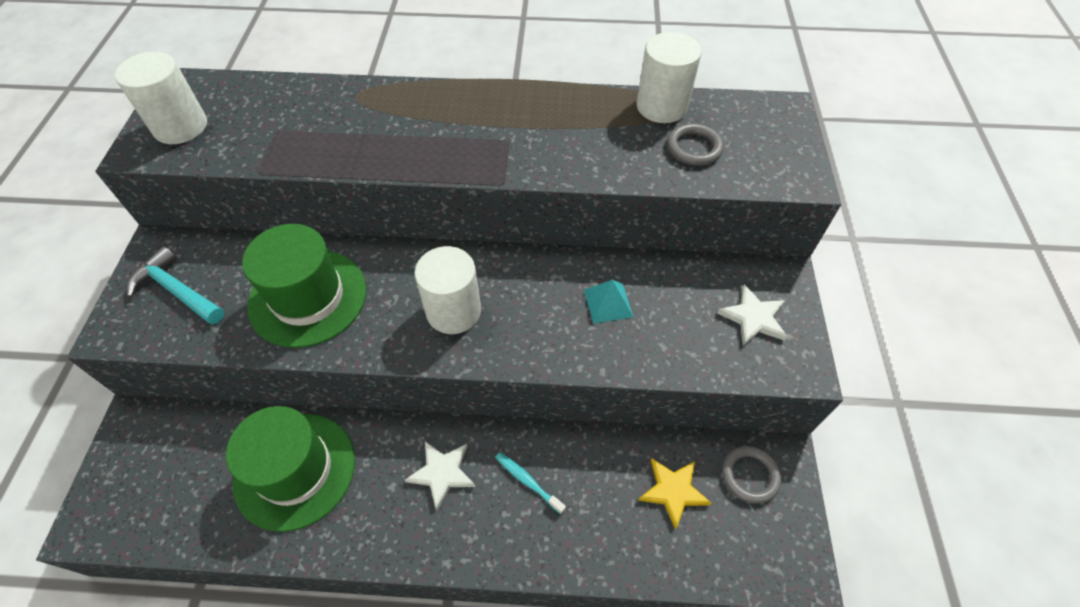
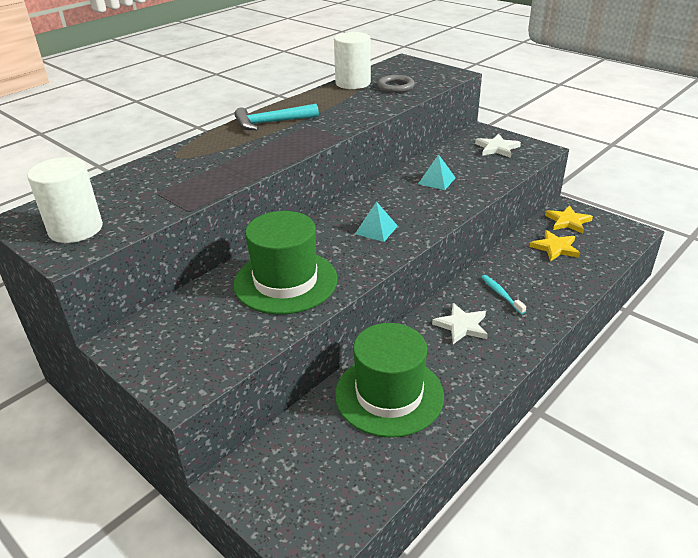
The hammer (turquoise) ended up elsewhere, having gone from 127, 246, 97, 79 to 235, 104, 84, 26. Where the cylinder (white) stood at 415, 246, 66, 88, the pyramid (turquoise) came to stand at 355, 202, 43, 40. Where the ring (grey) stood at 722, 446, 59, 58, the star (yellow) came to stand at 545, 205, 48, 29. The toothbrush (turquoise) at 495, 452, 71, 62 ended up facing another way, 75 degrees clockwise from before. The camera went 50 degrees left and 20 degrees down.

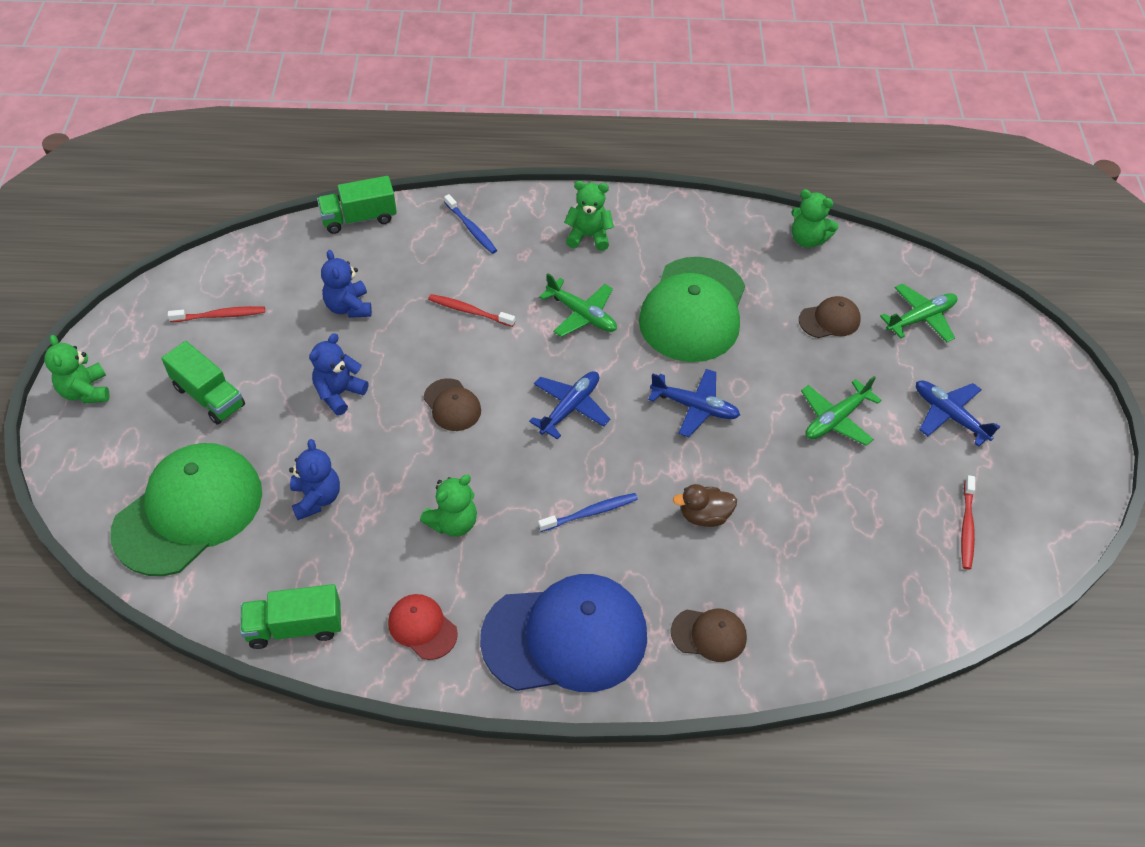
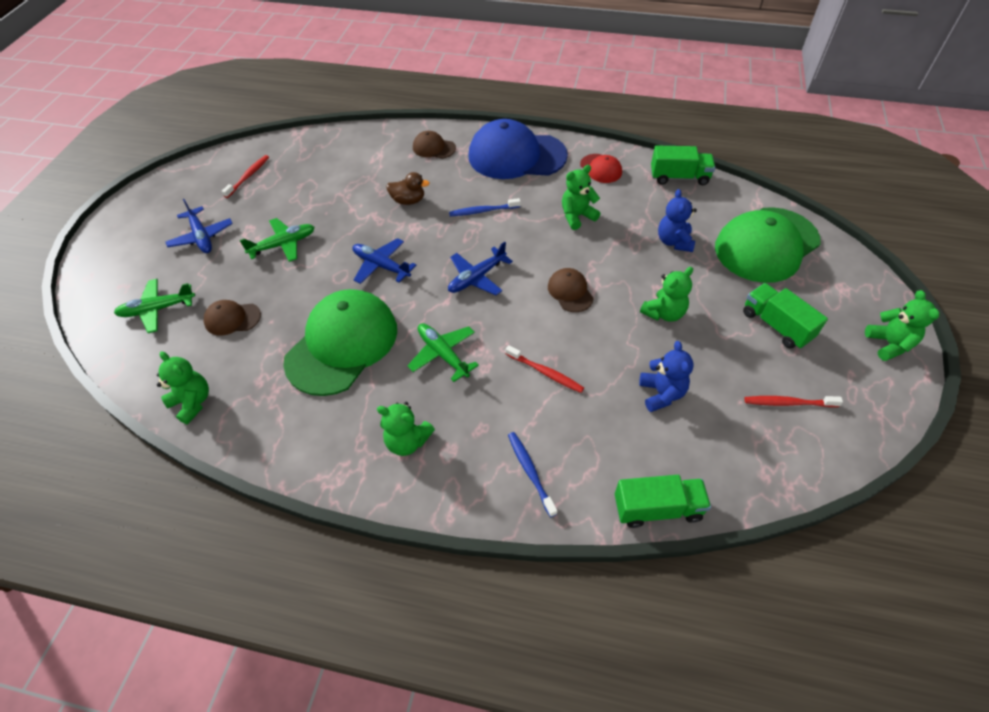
What was the teddy bear (blue) at 309, 333, 60, 82 turned into the teddy bear (green) at 640, 267, 53, 55. The camera went 165 degrees left and 0 degrees up.

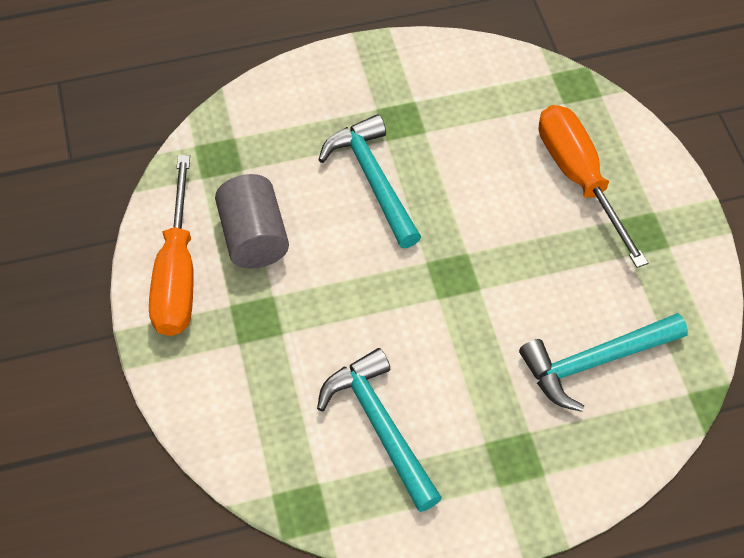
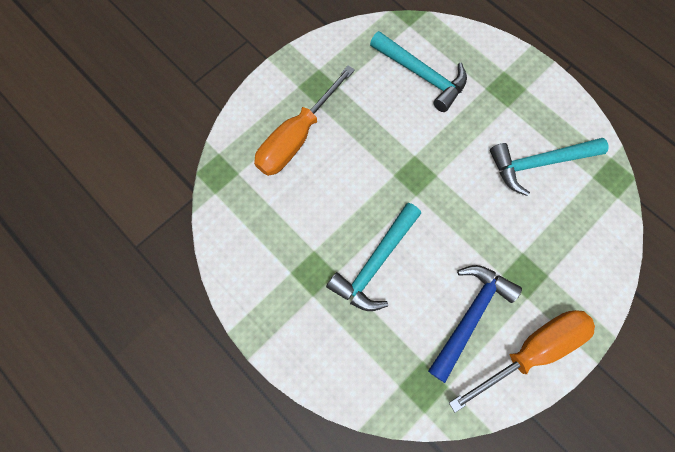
Where the cylinder (grey) stood at 215, 174, 74, 95, the hammer (blue) came to stand at 428, 265, 94, 118. The hammer (turquoise) at 317, 348, 125, 164 ended up facing another way, 45 degrees clockwise from before. The camera went 120 degrees left and 15 degrees up.

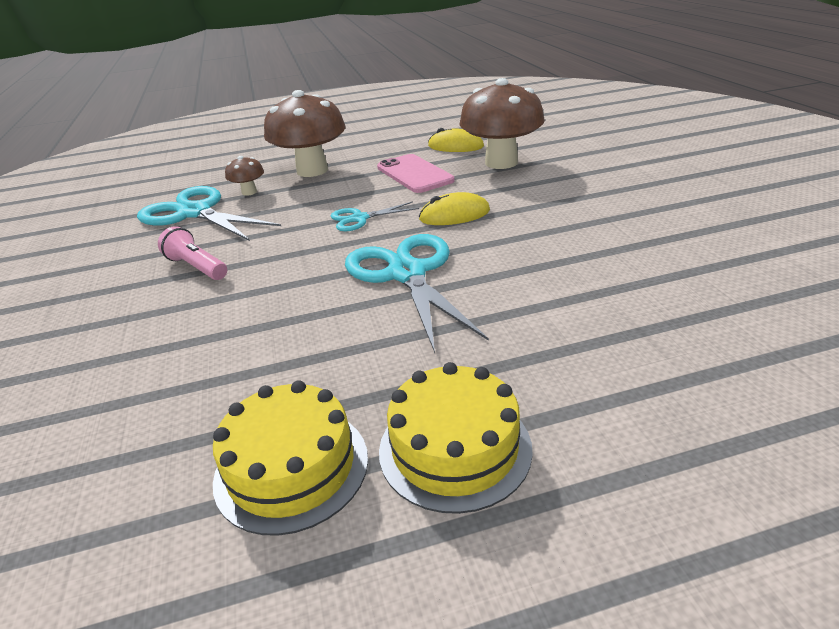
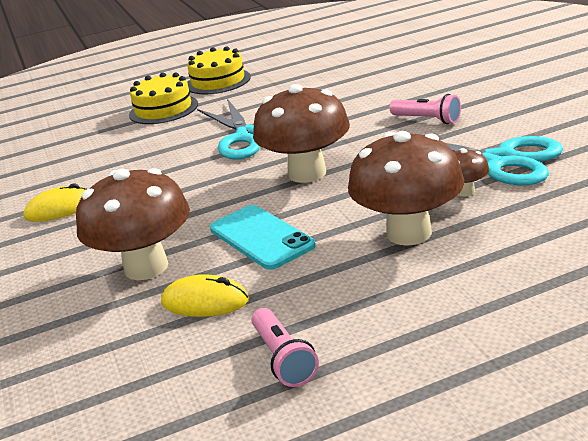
What was the phone (pink) at 377, 154, 78, 39 turned into the phone (turquoise) at 210, 205, 106, 65. The mouse (yellow) ended up elsewhere, having gone from 419, 192, 71, 33 to 23, 183, 64, 39. Where the scissors (turquoise) stood at 331, 201, 88, 30, the mushroom (brown) came to stand at 253, 84, 97, 99. The cake (yellow) ended up elsewhere, having gone from 213, 380, 155, 156 to 129, 72, 69, 52. The second view gained the flashlight (pink) at 251, 308, 68, 79. The camera went 175 degrees right and 5 degrees down.

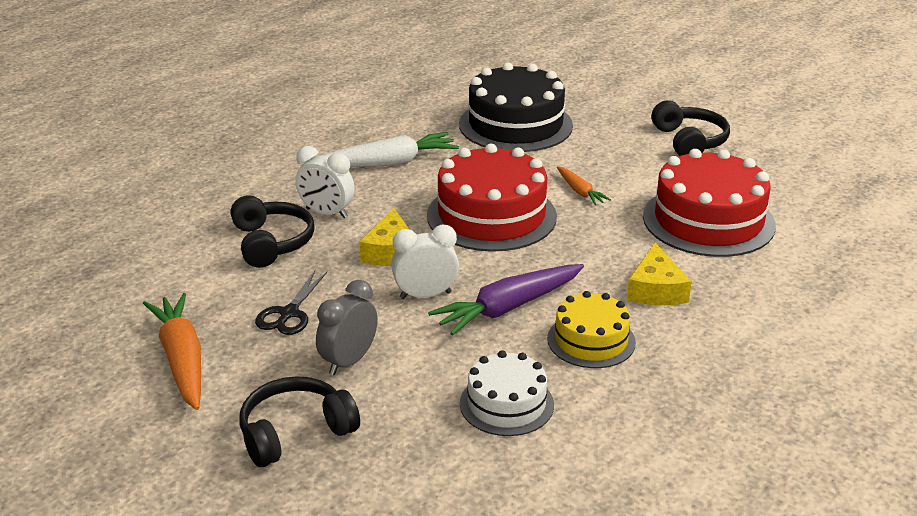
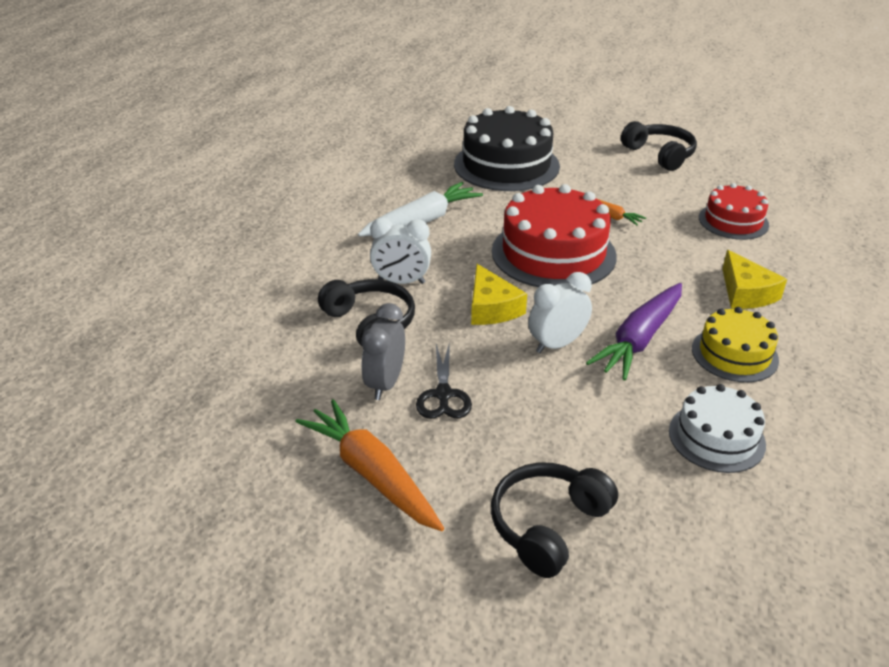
The size of the cake (red) at 643, 149, 133, 108 changed by a factor of 0.58. The clock (grey) ended up elsewhere, having gone from 316, 280, 62, 95 to 361, 303, 44, 97. The camera went 20 degrees left and 5 degrees up.

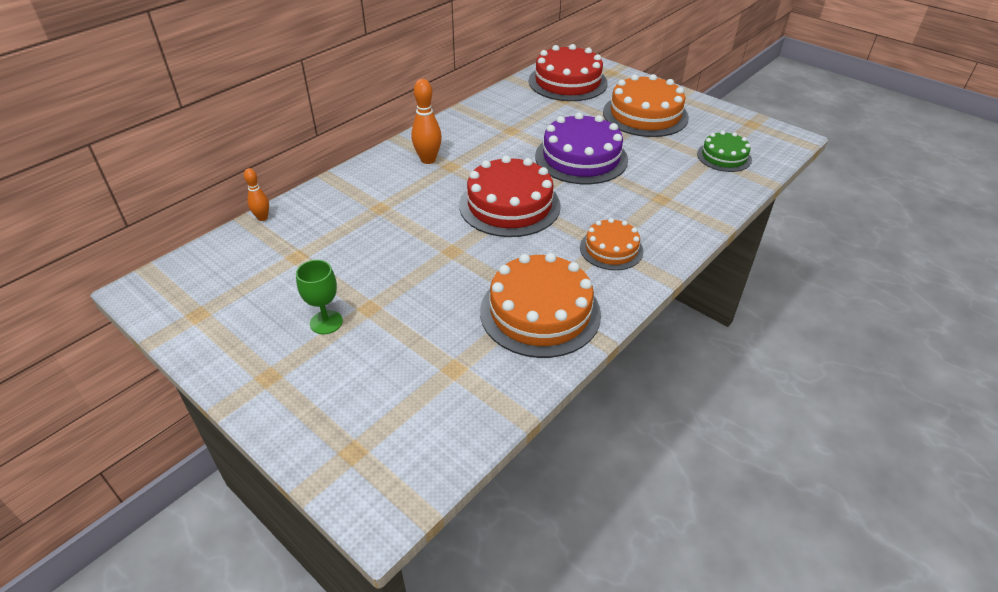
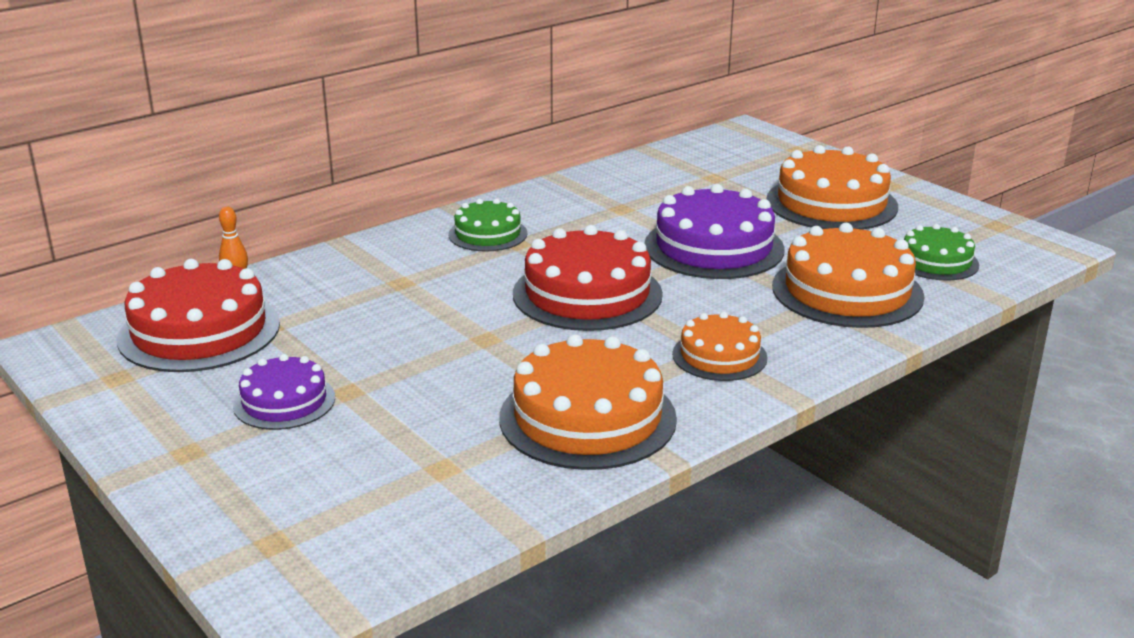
The cake (red) ended up elsewhere, having gone from 529, 44, 79, 57 to 117, 259, 163, 113. Where the bowling pin (orange) stood at 411, 79, 31, 85, the cake (green) came to stand at 448, 199, 80, 53. Where the goblet (green) stood at 296, 260, 47, 74, the cake (purple) came to stand at 233, 354, 102, 76. The second view gained the cake (orange) at 772, 223, 152, 105. The camera went 10 degrees right and 15 degrees down.

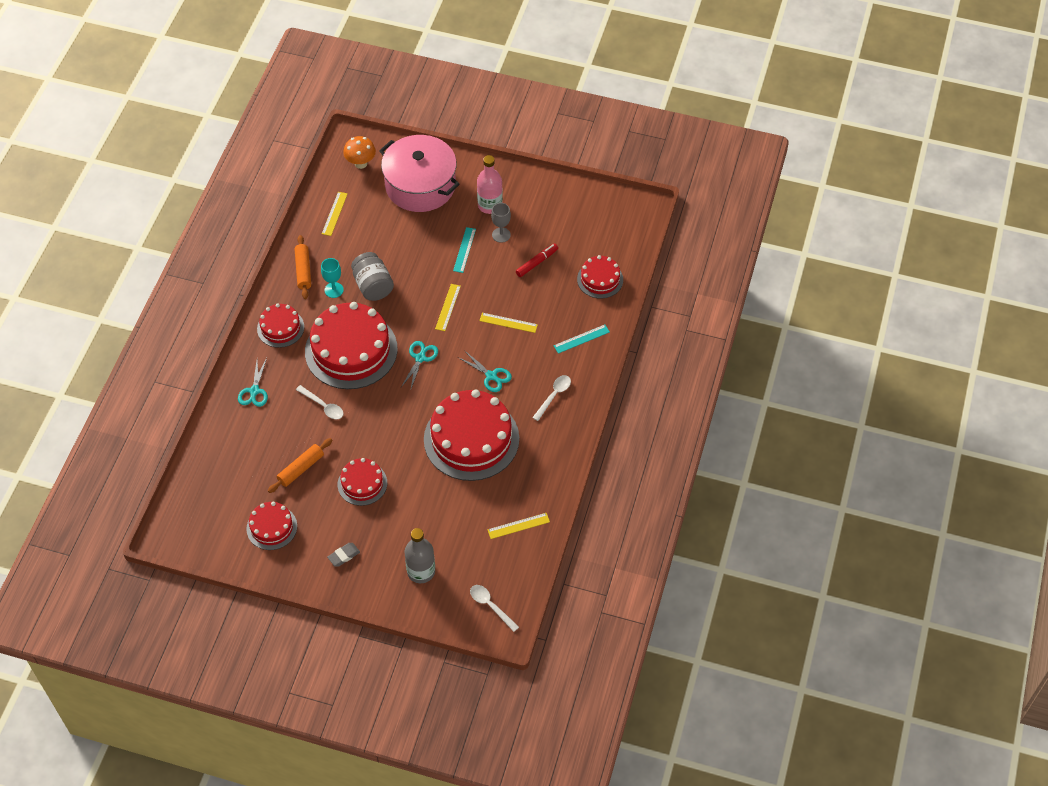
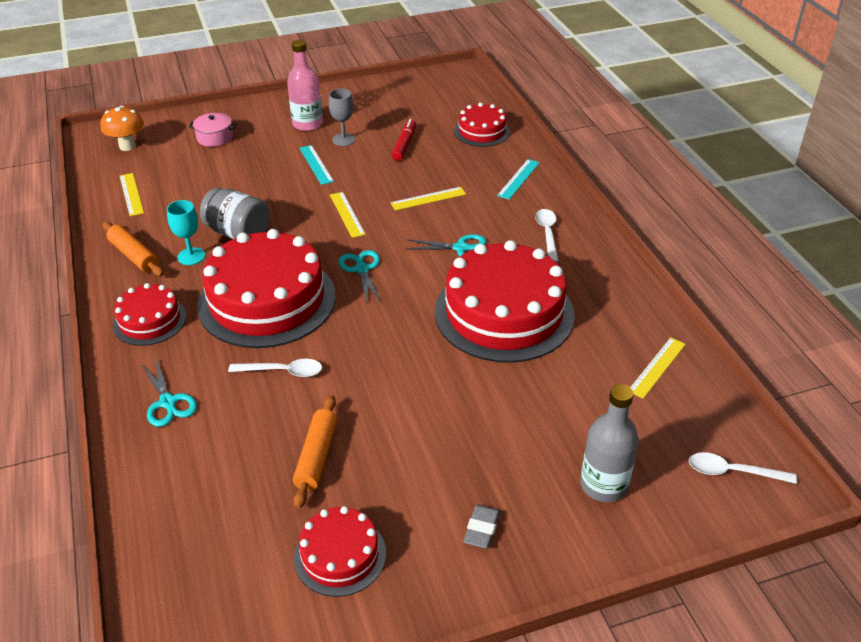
The size of the pot (pink) at 379, 135, 81, 77 changed by a factor of 0.40. The second view lost the cake (red) at 338, 458, 49, 48. The camera went 35 degrees left and 15 degrees down.

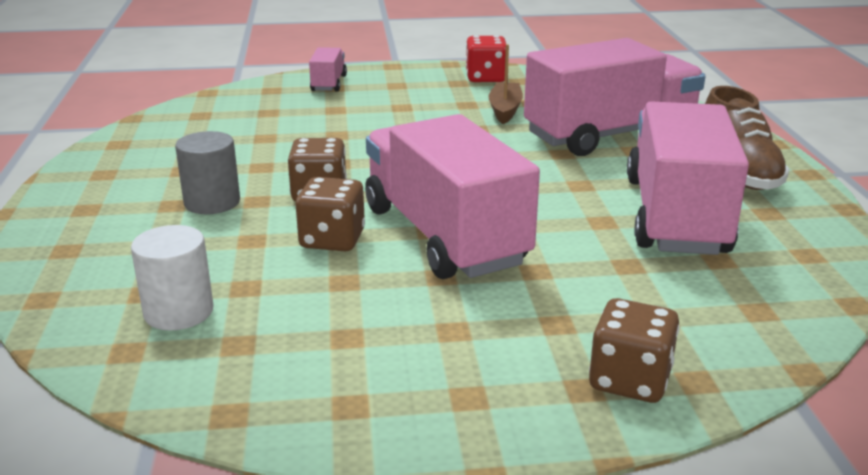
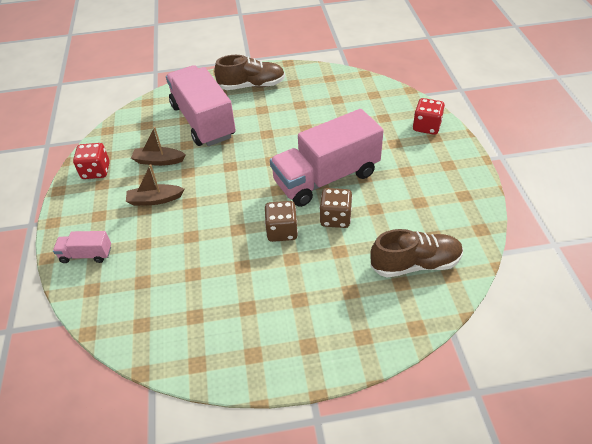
The second view lost the truck (pink) at 627, 101, 122, 154. The second view lost the cylinder (grey) at 175, 131, 65, 83. Where the cylinder (white) stood at 131, 225, 83, 106, the shoe (brown) came to stand at 370, 229, 93, 48. What was the dice (brown) at 589, 298, 90, 105 turned into the dice (red) at 413, 98, 32, 37. The second view gained the boat (brown) at 126, 164, 58, 42. The camera went 90 degrees left and 20 degrees up.

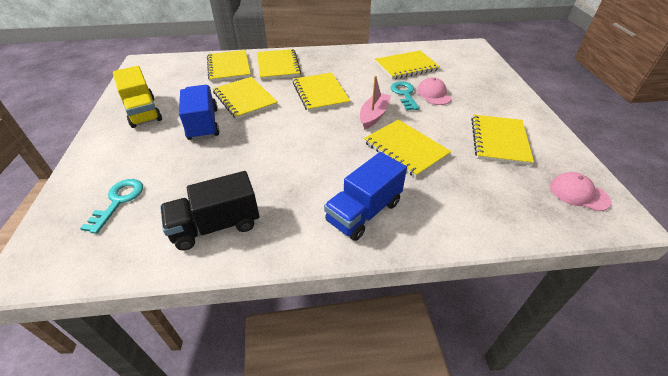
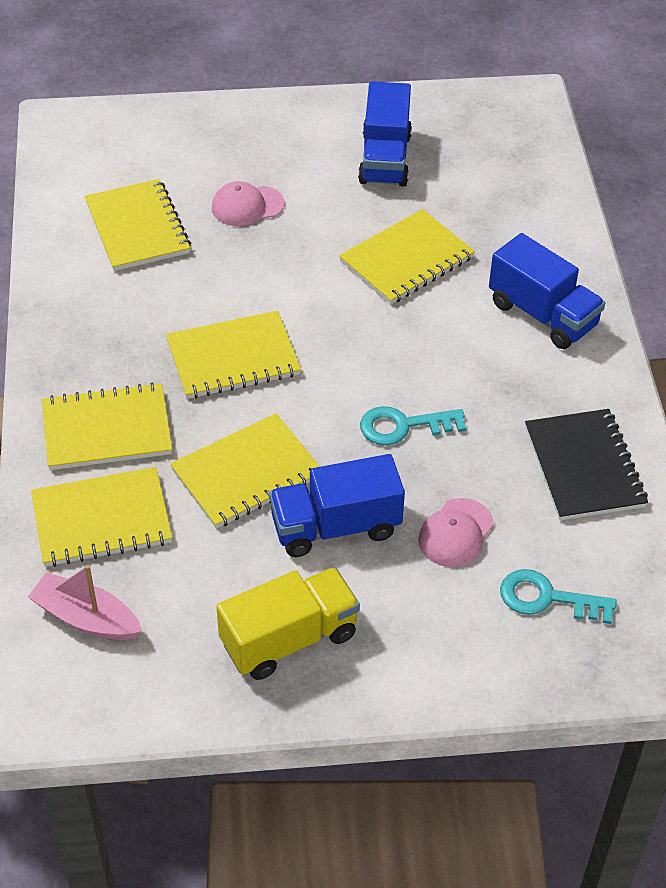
The boat (pink) ended up elsewhere, having gone from 360, 76, 31, 54 to 28, 565, 114, 75. The key (turquoise) ended up elsewhere, having gone from 391, 81, 28, 29 to 360, 406, 106, 39. Where the notebook (yellow) stood at 471, 115, 63, 51, the truck (blue) came to stand at 358, 81, 54, 106. Where the truck (black) stood at 160, 171, 99, 79, the notebook (black) came to stand at 525, 409, 123, 112. The cap (pink) ended up elsewhere, having gone from 550, 172, 61, 39 to 418, 498, 76, 69. The camera went 90 degrees left and 5 degrees up.

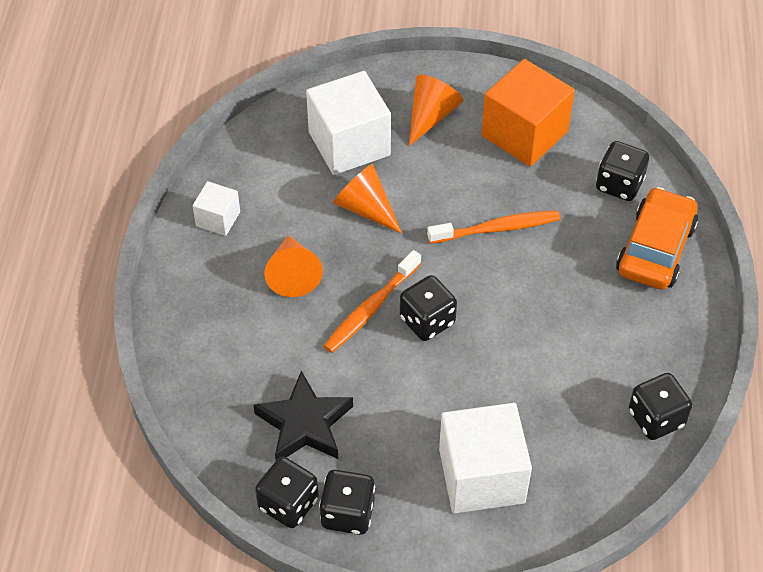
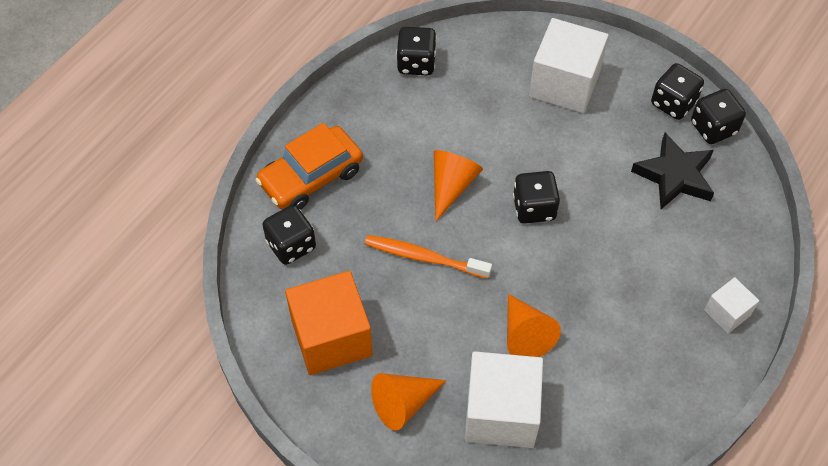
The cube (white) ended up elsewhere, having gone from 193, 181, 47, 55 to 704, 277, 55, 57. The cone (orange) ended up elsewhere, having gone from 264, 235, 59, 62 to 434, 150, 49, 71. The second view lost the toothbrush (orange) at 324, 250, 97, 103. The camera went 150 degrees left and 5 degrees up.

